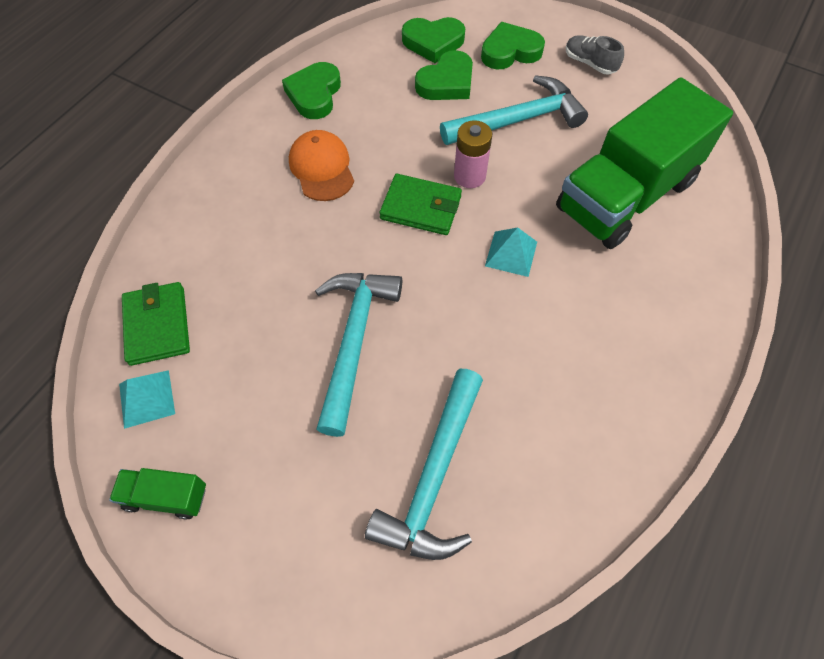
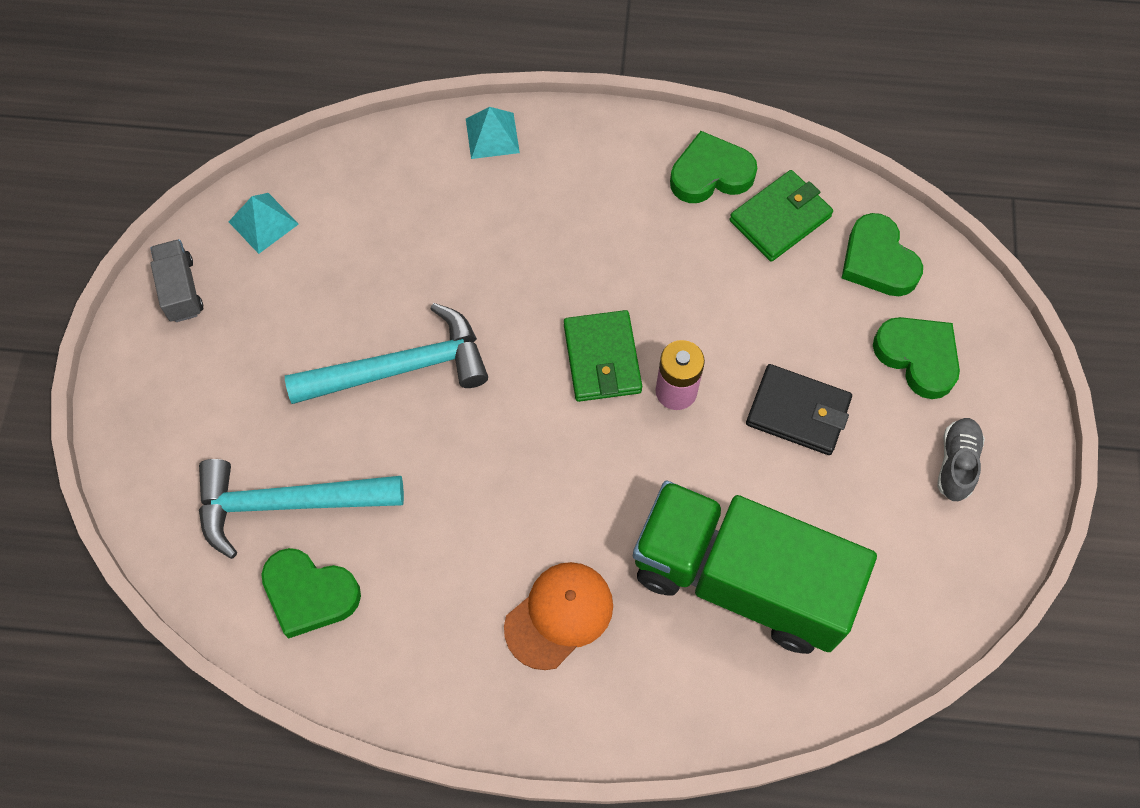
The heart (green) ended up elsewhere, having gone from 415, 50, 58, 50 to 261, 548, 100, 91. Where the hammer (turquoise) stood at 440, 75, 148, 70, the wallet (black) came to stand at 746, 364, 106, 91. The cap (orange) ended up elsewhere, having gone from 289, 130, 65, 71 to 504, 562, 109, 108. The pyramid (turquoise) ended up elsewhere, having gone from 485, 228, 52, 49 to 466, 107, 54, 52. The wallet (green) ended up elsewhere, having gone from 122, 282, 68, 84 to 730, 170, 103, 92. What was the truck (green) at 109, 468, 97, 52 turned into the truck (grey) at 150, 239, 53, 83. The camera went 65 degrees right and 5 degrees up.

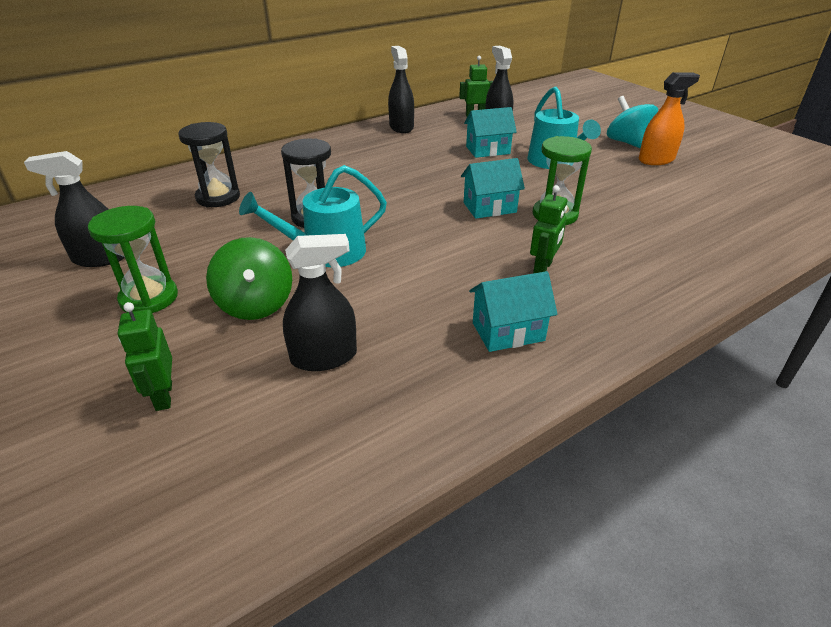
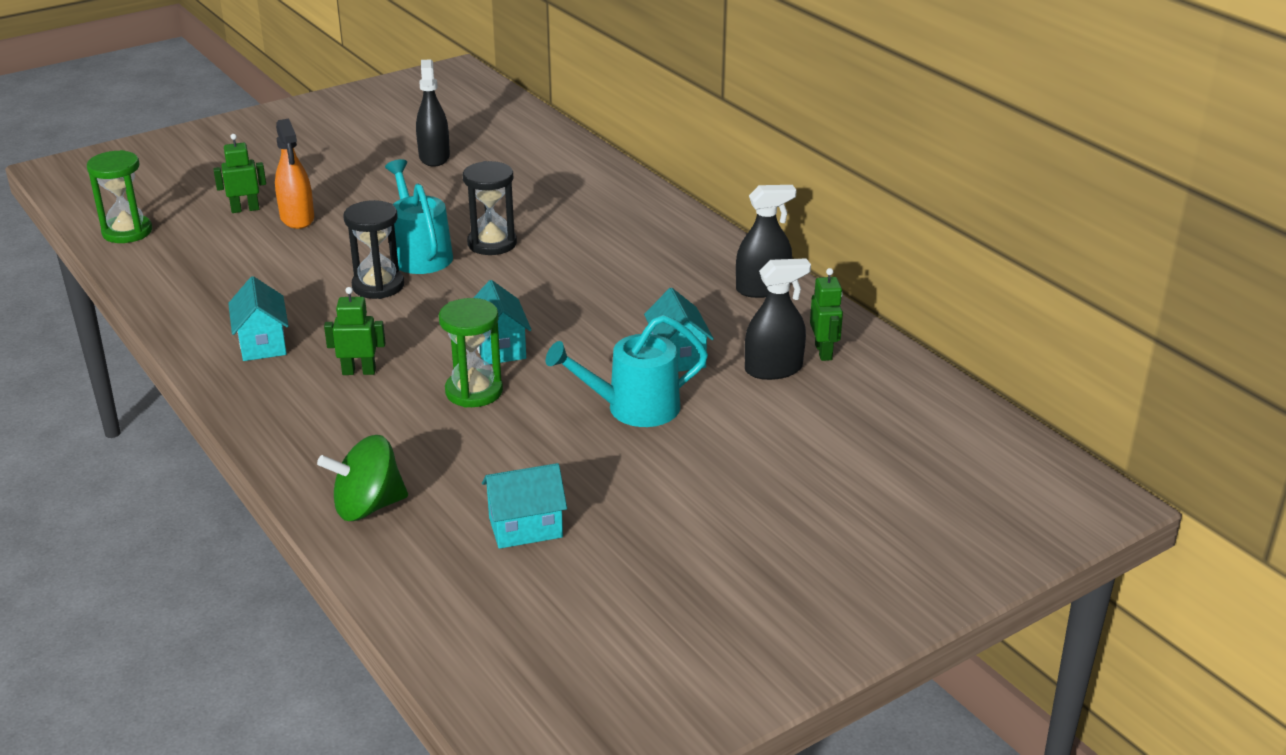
The spray bottle (orange) ended up elsewhere, having gone from 639, 72, 61, 93 to 275, 119, 39, 110. The second view lost the spinning top (turquoise) at 607, 96, 51, 53. The hourglass (black) ended up elsewhere, having gone from 178, 122, 62, 85 to 343, 200, 61, 99. The robot (green) at 530, 185, 38, 88 ended up facing another way, 150 degrees clockwise from before. The hourglass (green) ended up elsewhere, having gone from 88, 206, 90, 107 to 87, 150, 65, 93. The second view lost the spray bottle (black) at 283, 234, 74, 137. The spinning top (green) ended up elsewhere, having gone from 206, 237, 86, 83 to 317, 435, 91, 86. The second view gained the house (turquoise) at 482, 463, 85, 86. The camera went 90 degrees right and 5 degrees down.

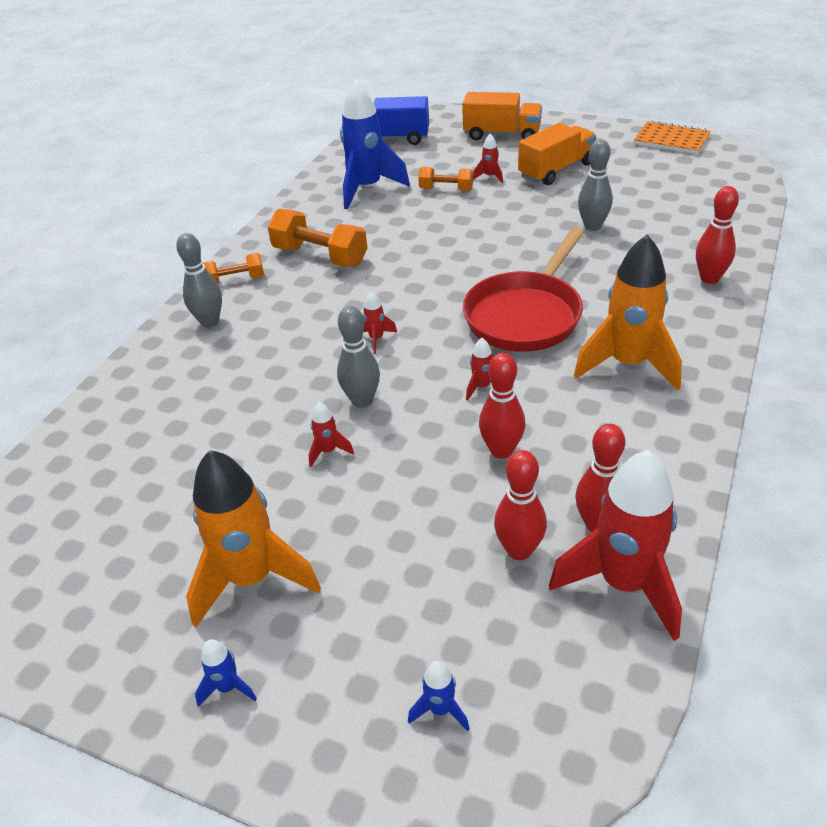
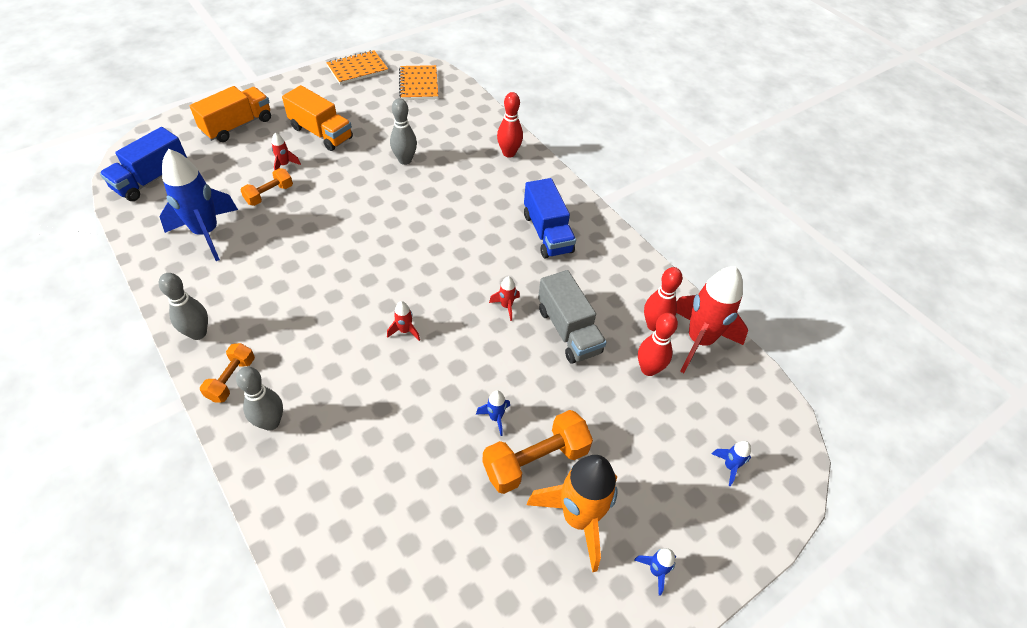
The truck (orange) at 518, 123, 78, 62 ended up facing another way, 135 degrees clockwise from before. The dumbbell (orange) ended up elsewhere, having gone from 268, 209, 100, 58 to 482, 410, 111, 84. The second view lost the pan (red) at 463, 227, 122, 125. Where the rocket (orange) stood at 574, 235, 108, 156, the truck (blue) came to stand at 524, 178, 52, 81. The bowling pin (grey) ended up elsewhere, having gone from 337, 306, 43, 102 to 159, 273, 49, 67. Where the bowling pin (red) stood at 479, 353, 46, 106, the truck (grey) came to stand at 538, 270, 68, 94. What was the rocket (red) at 308, 402, 46, 65 turned into the rocket (blue) at 476, 390, 34, 46. The second view gained the notebook (orange) at 399, 65, 39, 35. The camera went 65 degrees left and 10 degrees up.

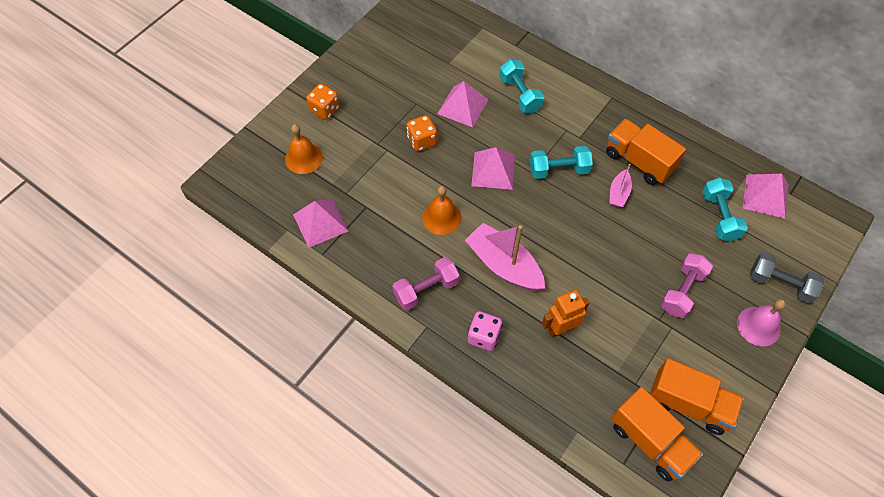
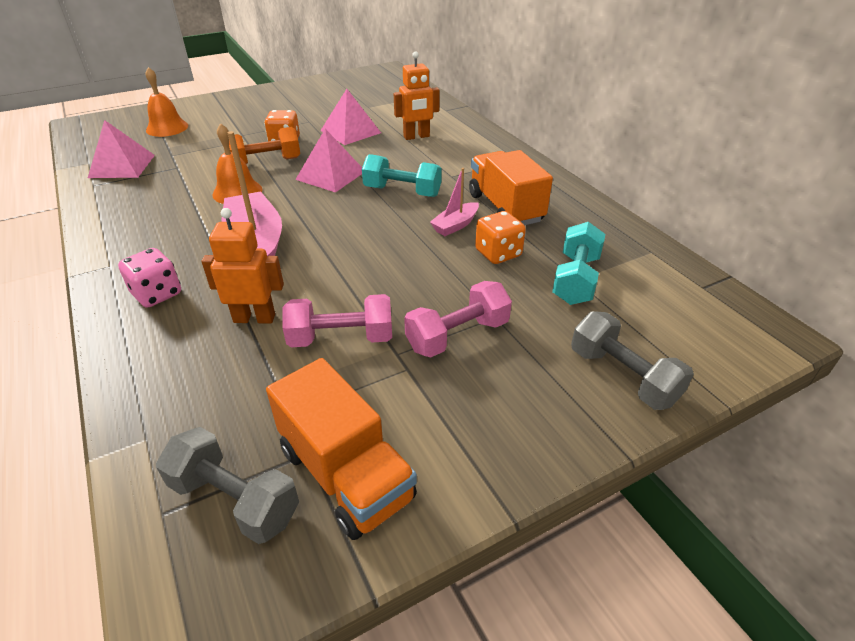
Where the dumbbell (turquoise) stood at 499, 60, 45, 53, the robot (orange) came to stand at 394, 51, 46, 89. The dice (orange) ended up elsewhere, having gone from 306, 84, 34, 36 to 475, 211, 51, 53. The second view lost the pyramid (pink) at 743, 174, 46, 45. The dumbbell (pink) ended up elsewhere, having gone from 392, 257, 68, 54 to 282, 294, 110, 53. The second view lost the bell (pink) at 737, 299, 49, 47. Where the truck (orange) stood at 611, 387, 92, 95, the dumbbell (grey) came to stand at 156, 427, 143, 117. The second view gained the dumbbell (orange) at 229, 127, 71, 38. The camera went 25 degrees right and 20 degrees down.

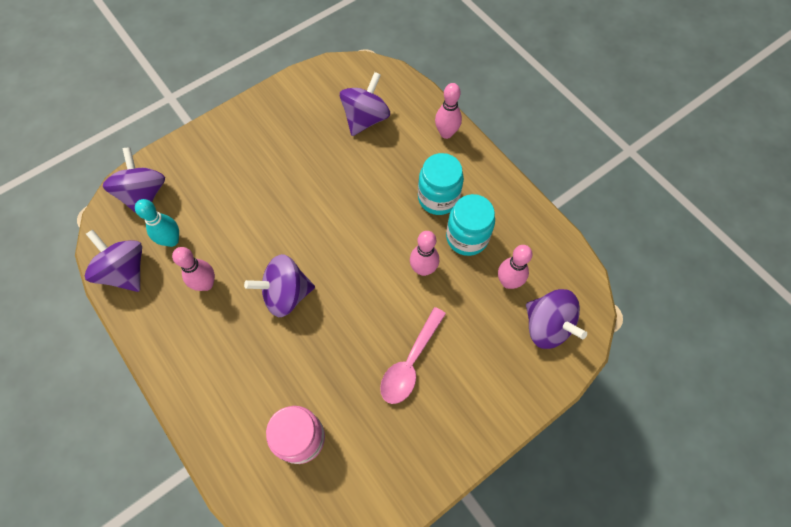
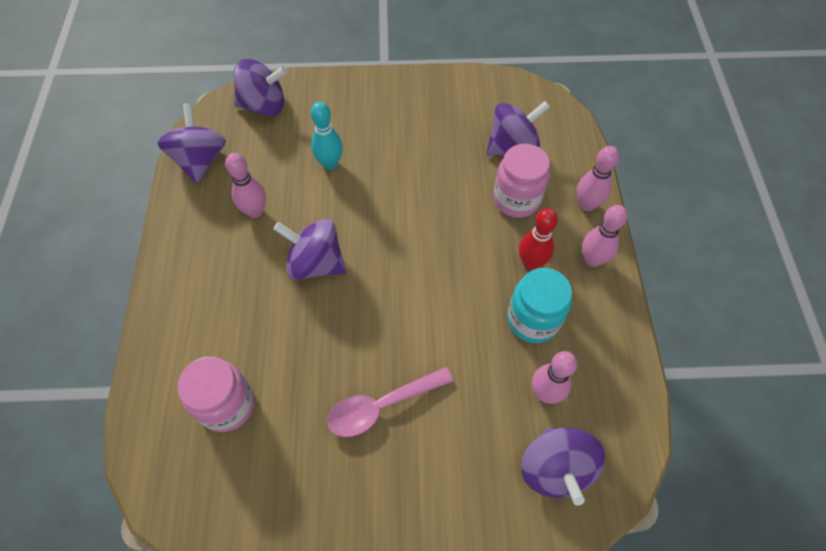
The spinning top (purple) at 102, 147, 63, 66 ended up facing another way, 60 degrees clockwise from before. Where the jar (turquoise) stood at 418, 153, 46, 62, the bowling pin (red) came to stand at 519, 208, 39, 62. The bowling pin (turquoise) ended up elsewhere, having gone from 135, 199, 44, 48 to 311, 102, 32, 68. The bowling pin (pink) ended up elsewhere, having gone from 410, 231, 29, 45 to 582, 205, 45, 62. The second view gained the jar (pink) at 493, 144, 57, 74. The camera went 35 degrees right and 5 degrees down.

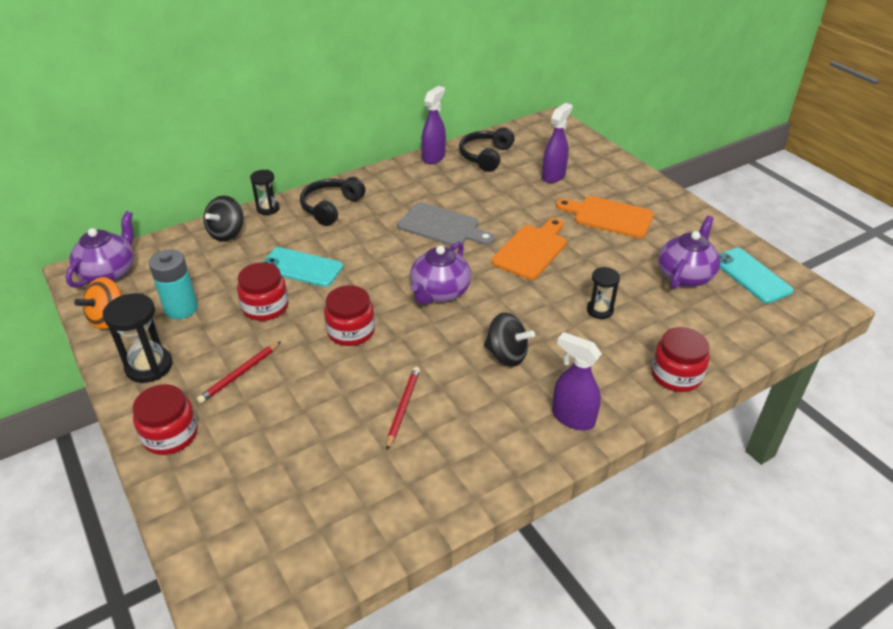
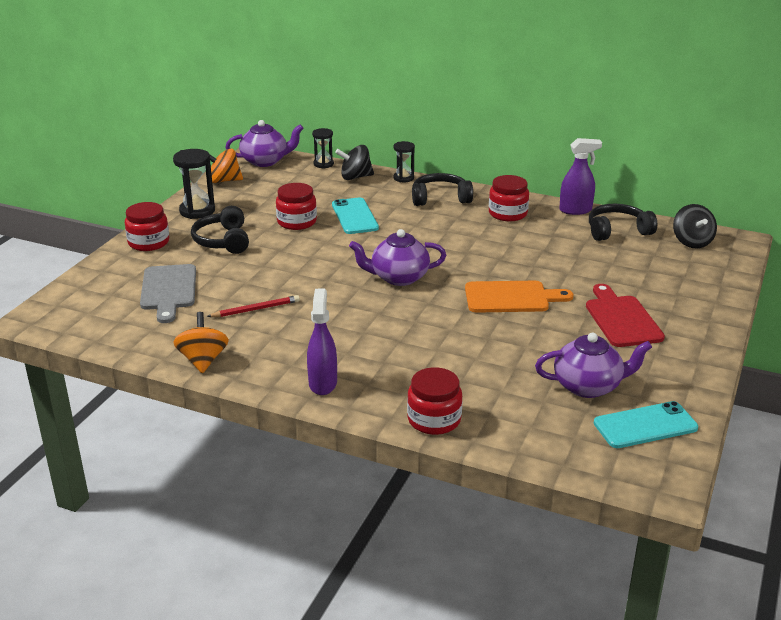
The second view lost the spray bottle (purple) at 542, 103, 31, 80. What was the cutting board (orange) at 556, 196, 98, 42 turned into the cutting board (red) at 586, 284, 79, 63. The cutting board (grey) ended up elsewhere, having gone from 397, 202, 97, 44 to 140, 264, 56, 59. The phone (turquoise) at 719, 248, 74, 55 ended up facing another way, 45 degrees clockwise from before. The second view lost the battery (turquoise) at 149, 249, 49, 70. The hourglass (black) ended up elsewhere, having gone from 587, 267, 33, 52 to 312, 128, 22, 41. The jar (red) ended up elsewhere, having gone from 324, 285, 51, 61 to 489, 175, 40, 46. The spinning top (black) ended up elsewhere, having gone from 484, 313, 51, 54 to 673, 204, 44, 44. Where the pencil (red) stood at 197, 341, 84, 63, the headphones (black) came to stand at 191, 206, 58, 48. The second view gained the spinning top (orange) at 174, 312, 55, 61. The camera went 55 degrees right and 10 degrees down.

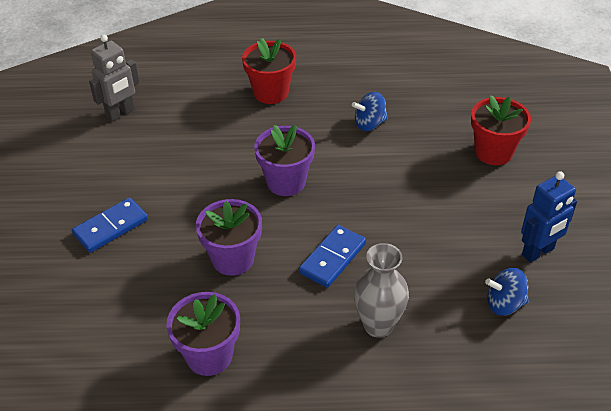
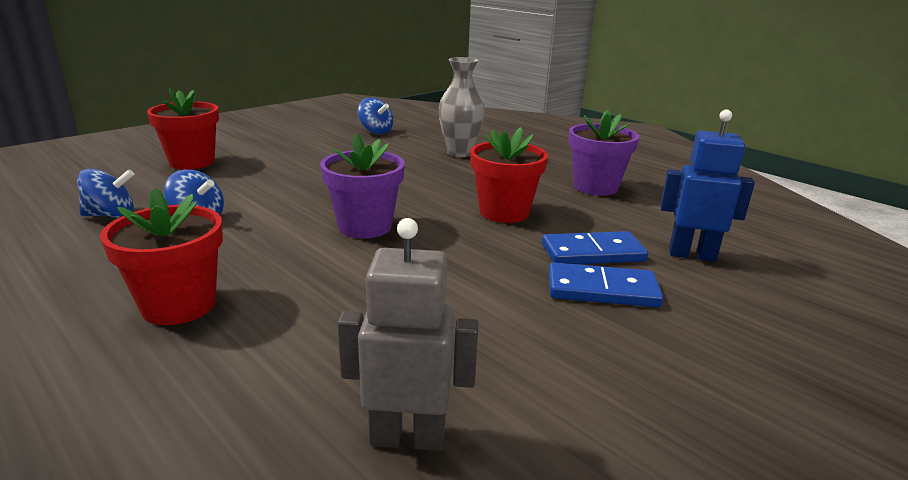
The robot (blue) ended up elsewhere, having gone from 521, 171, 56, 92 to 660, 109, 95, 153. What was the flower pot (purple) at 196, 199, 66, 77 turned into the flower pot (red) at 470, 127, 78, 96. The domino (blue) ended up elsewhere, having gone from 299, 225, 67, 63 to 542, 231, 106, 33. The second view gained the spinning top (blue) at 78, 169, 56, 49. The camera went 135 degrees left and 20 degrees down.

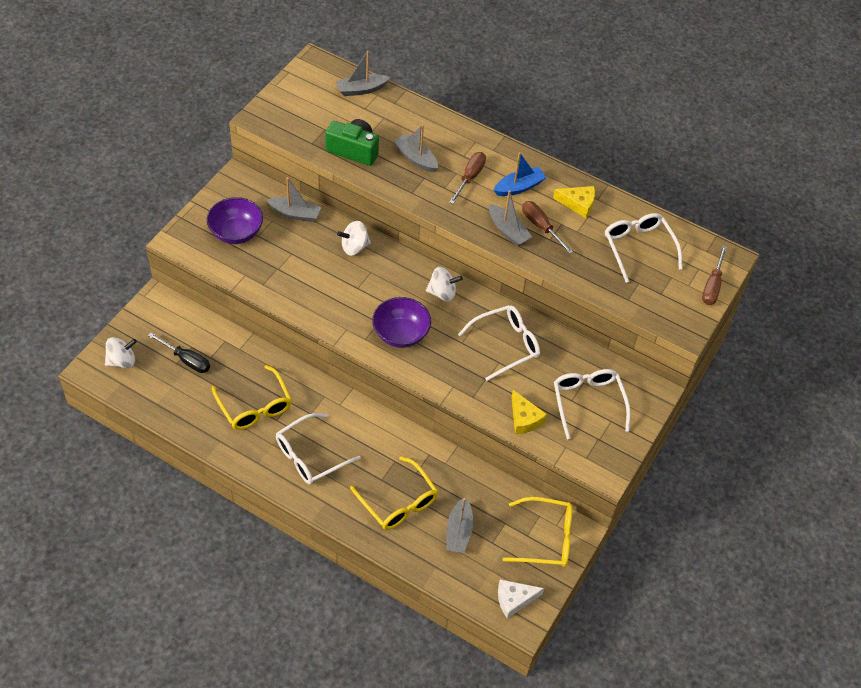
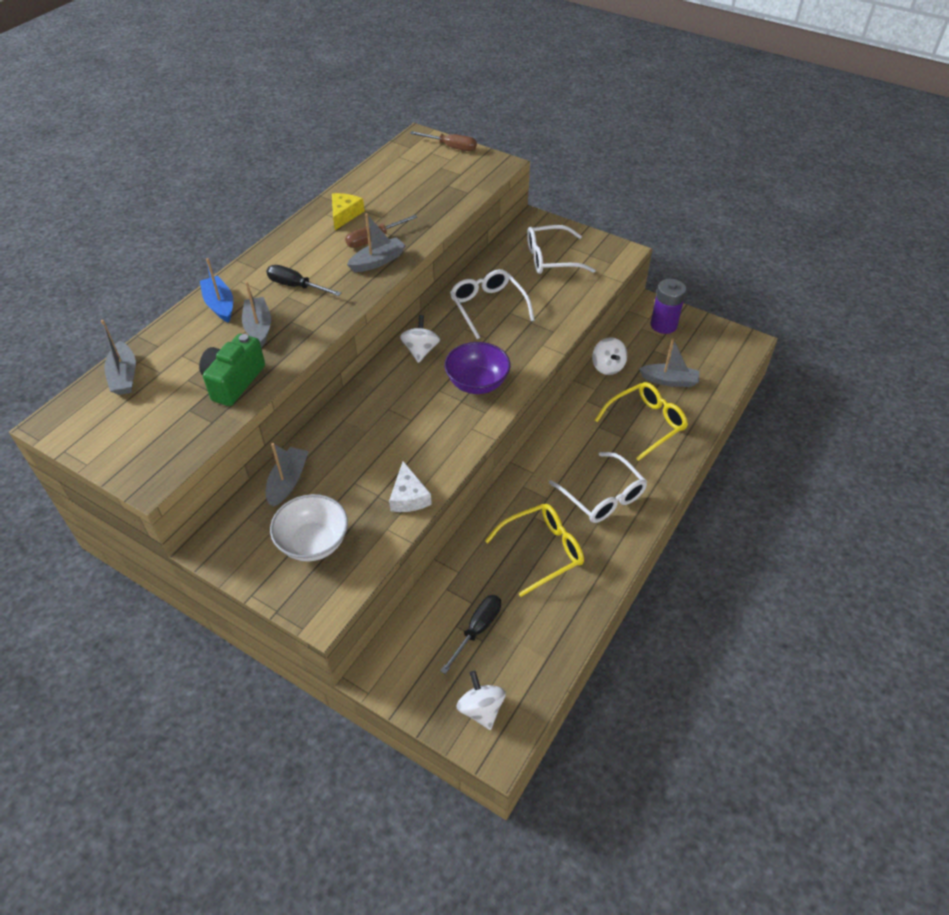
The boat (grey) at 393, 125, 45, 48 ended up facing another way, 120 degrees clockwise from before. What was the screwdriver (brown) at 449, 152, 37, 52 turned into the screwdriver (black) at 266, 265, 76, 31. The boat (blue) ended up elsewhere, having gone from 494, 152, 53, 44 to 200, 258, 33, 65. What was the bowl (purple) at 207, 197, 56, 47 turned into the bowl (white) at 270, 494, 78, 67. The second view lost the glasses (white) at 605, 213, 78, 70. The spinning top (white) ended up elsewhere, having gone from 337, 221, 34, 35 to 592, 337, 35, 38. The second view lost the cheese (yellow) at 511, 390, 36, 44. Where the glasses (yellow) stood at 502, 497, 71, 70, the battery (purple) came to stand at 651, 279, 35, 55. The cheese (white) ended up elsewhere, having gone from 498, 579, 46, 40 to 389, 461, 43, 51. The camera went 85 degrees left and 5 degrees down.

